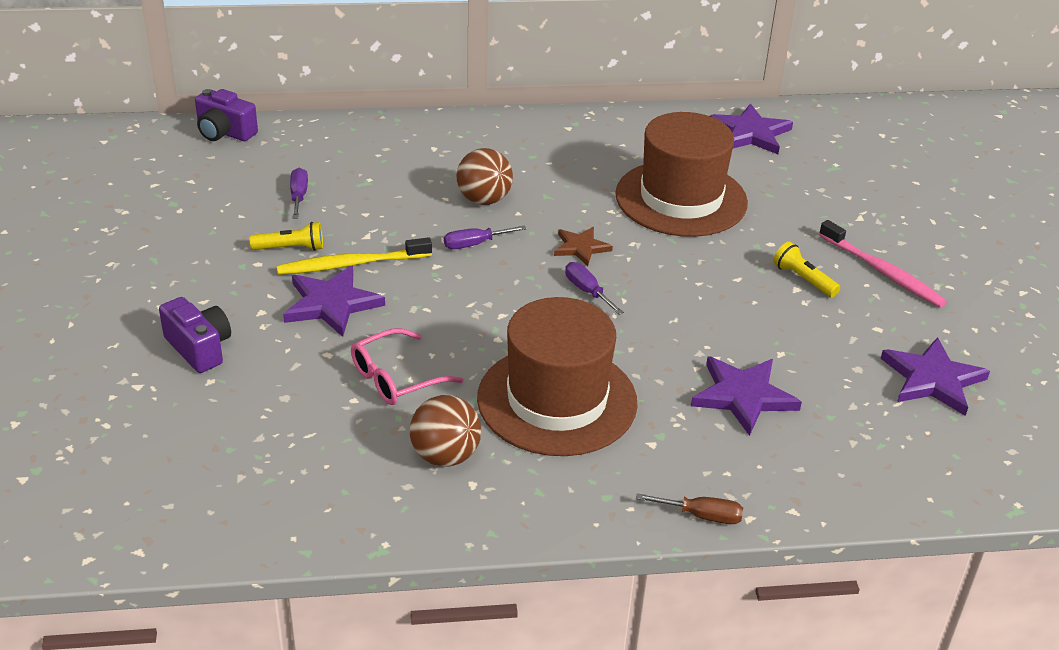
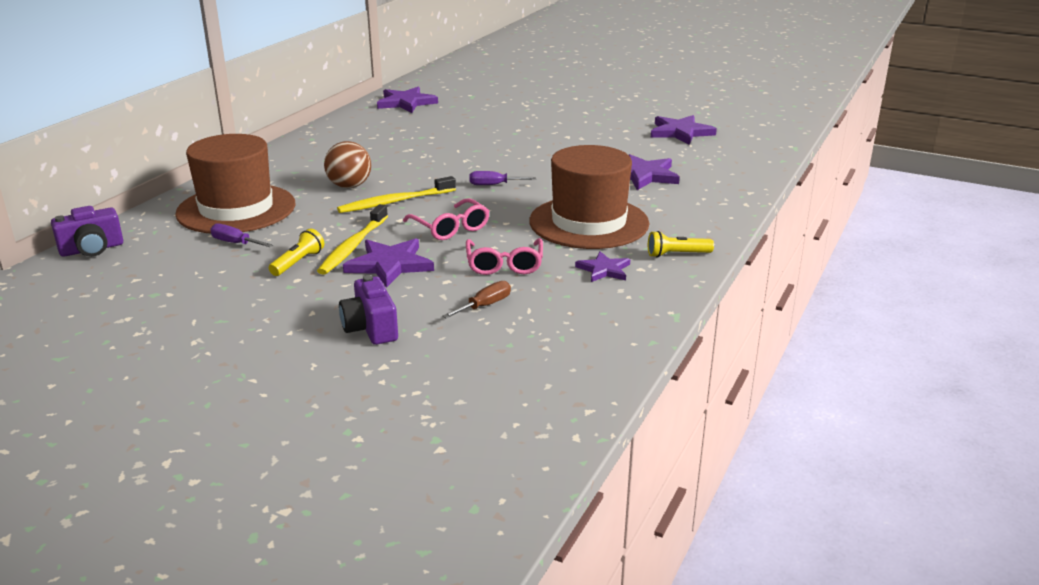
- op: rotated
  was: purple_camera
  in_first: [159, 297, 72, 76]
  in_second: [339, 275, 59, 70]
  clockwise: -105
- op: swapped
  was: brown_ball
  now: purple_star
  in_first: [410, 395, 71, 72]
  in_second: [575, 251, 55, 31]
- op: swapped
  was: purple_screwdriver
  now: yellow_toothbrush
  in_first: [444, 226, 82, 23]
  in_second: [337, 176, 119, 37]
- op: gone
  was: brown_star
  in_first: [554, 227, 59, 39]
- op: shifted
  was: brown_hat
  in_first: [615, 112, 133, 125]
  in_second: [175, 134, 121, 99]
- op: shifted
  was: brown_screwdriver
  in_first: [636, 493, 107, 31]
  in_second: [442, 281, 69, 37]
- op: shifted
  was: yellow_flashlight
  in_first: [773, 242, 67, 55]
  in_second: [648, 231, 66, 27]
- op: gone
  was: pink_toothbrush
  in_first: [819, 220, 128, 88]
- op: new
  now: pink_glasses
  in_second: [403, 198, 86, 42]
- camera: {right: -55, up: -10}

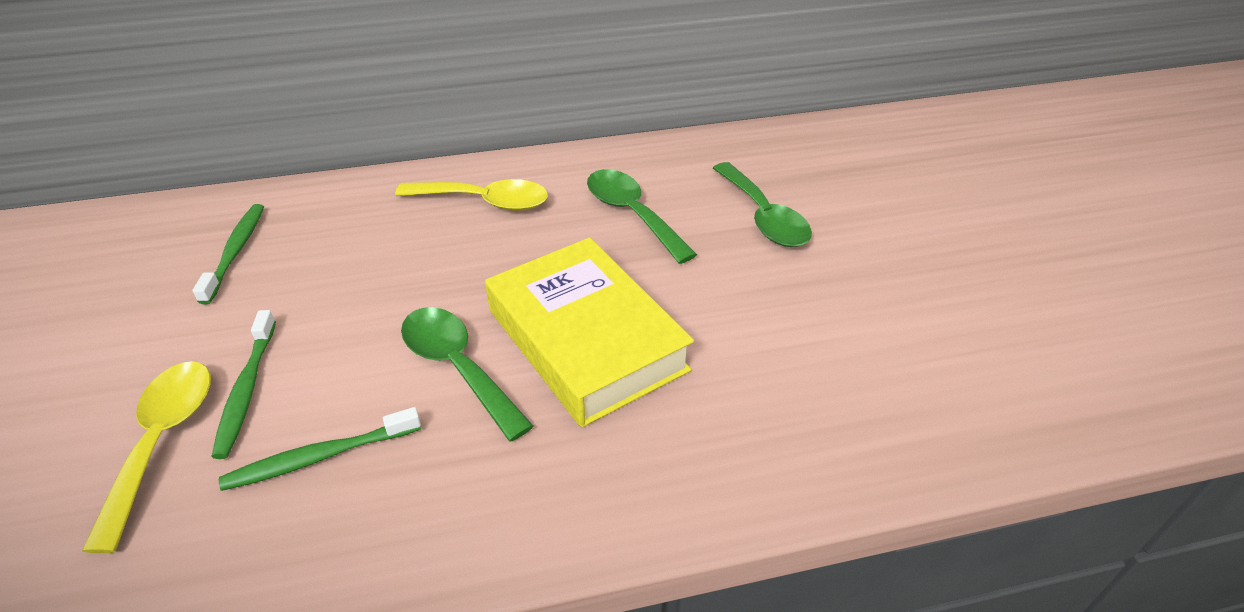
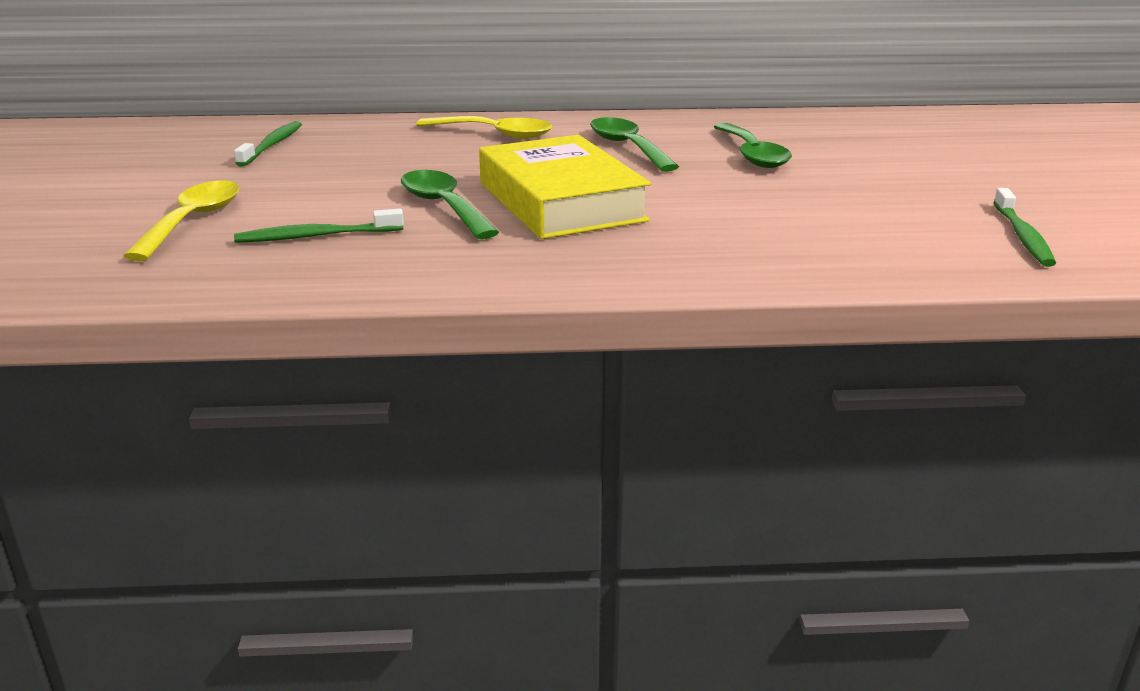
- op: shifted
  was: green_toothbrush
  in_first: [211, 310, 65, 149]
  in_second: [994, 188, 62, 79]
- camera: {right: 10, up: -15}

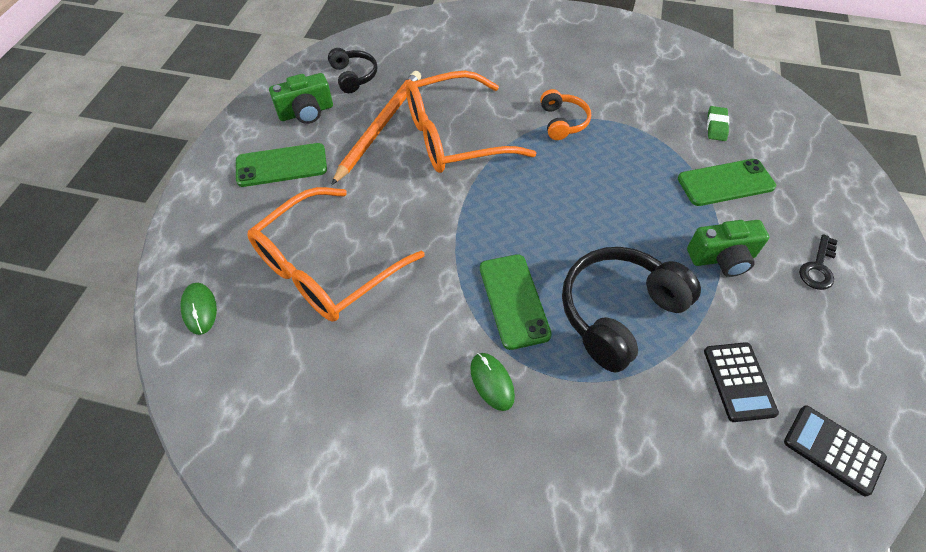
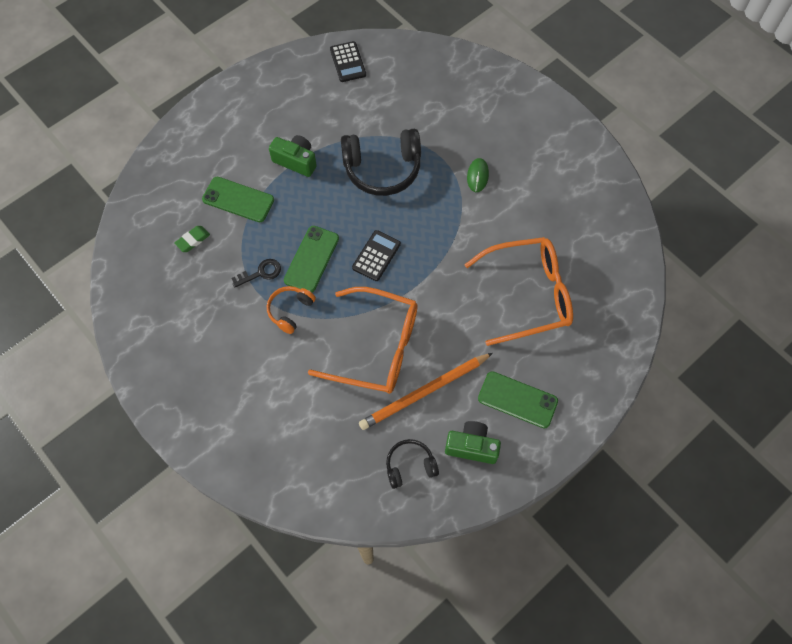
- op: gone
  was: green_mouse
  in_first: [181, 283, 36, 52]
- op: rotated
  was: black_headphones
  in_first: [328, 48, 50, 45]
  in_second: [386, 439, 53, 50]
  clockwise: 60
- op: shifted
  was: green_phone
  in_first: [480, 254, 72, 96]
  in_second: [284, 226, 55, 67]
- op: shifted
  was: black_calculator
  in_first: [704, 342, 75, 80]
  in_second: [352, 230, 49, 51]
- op: shifted
  was: black_key
  in_first: [799, 234, 39, 56]
  in_second: [232, 259, 49, 28]
- camera: {right: -145, up: 10}

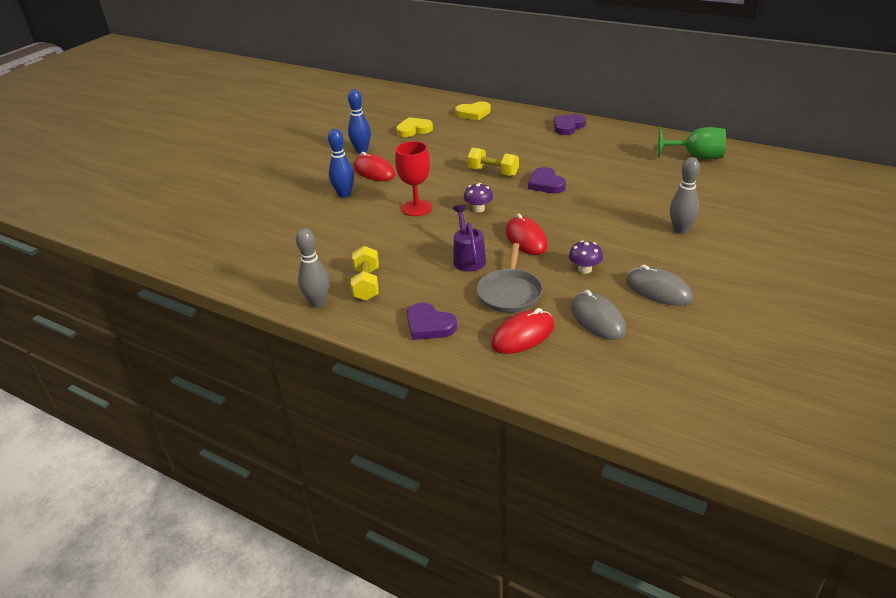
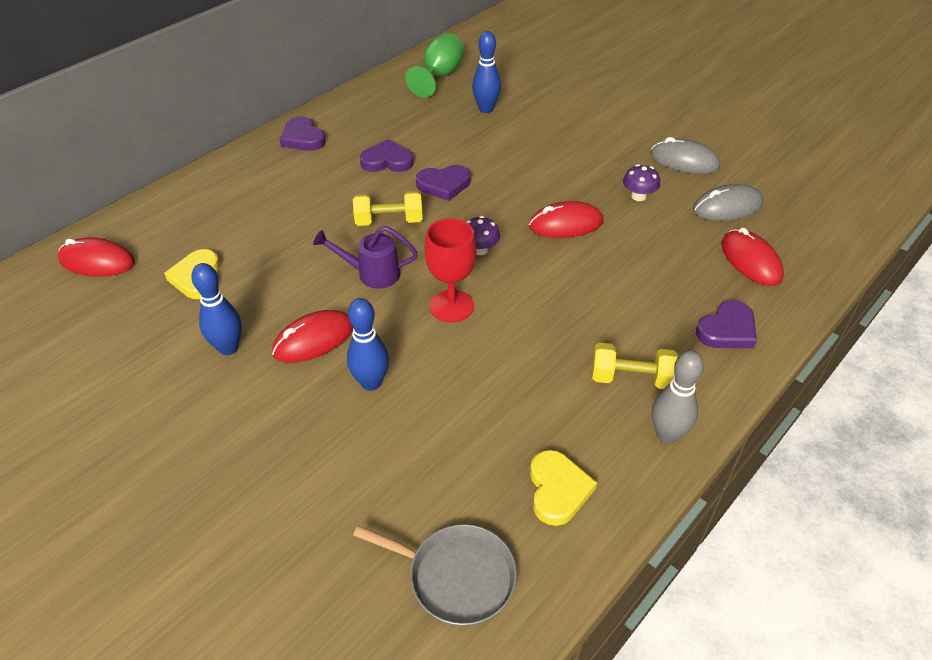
- op: shifted
  was: purple_watering_can
  in_first: [453, 205, 33, 67]
  in_second: [313, 226, 105, 63]
- op: shifted
  was: yellow_heart
  in_first: [455, 101, 36, 19]
  in_second: [530, 450, 67, 76]
- op: rotated
  was: yellow_dumbbell
  in_first: [467, 148, 52, 28]
  in_second: [353, 191, 70, 35]
  clockwise: 45
- op: shifted
  was: grey_pan
  in_first: [477, 243, 66, 70]
  in_second: [353, 524, 164, 102]
- op: rotated
  was: grey_mouse
  in_first: [626, 265, 67, 41]
  in_second: [650, 137, 70, 37]
  clockwise: 60
- op: gone
  was: grey_bowling_pin
  in_first: [670, 157, 30, 77]
- op: new
  now: red_mouse
  in_second: [58, 237, 77, 40]
- op: new
  now: purple_heart
  in_second: [360, 139, 54, 33]
- op: new
  now: blue_bowling_pin
  in_second: [472, 31, 29, 82]
- camera: {right: -80, up: 10}

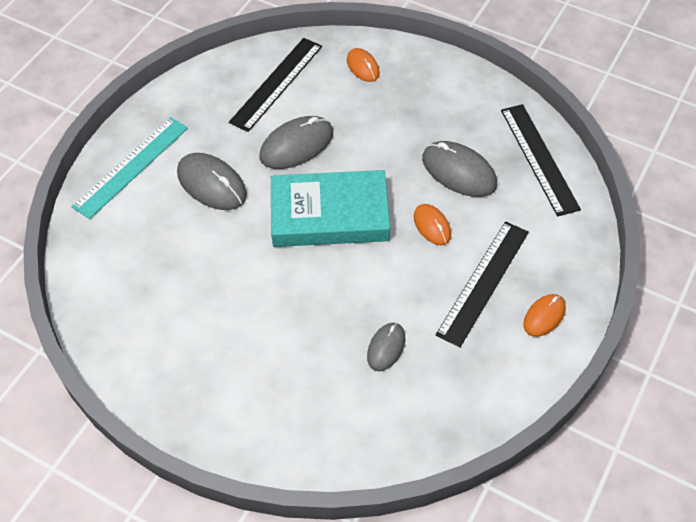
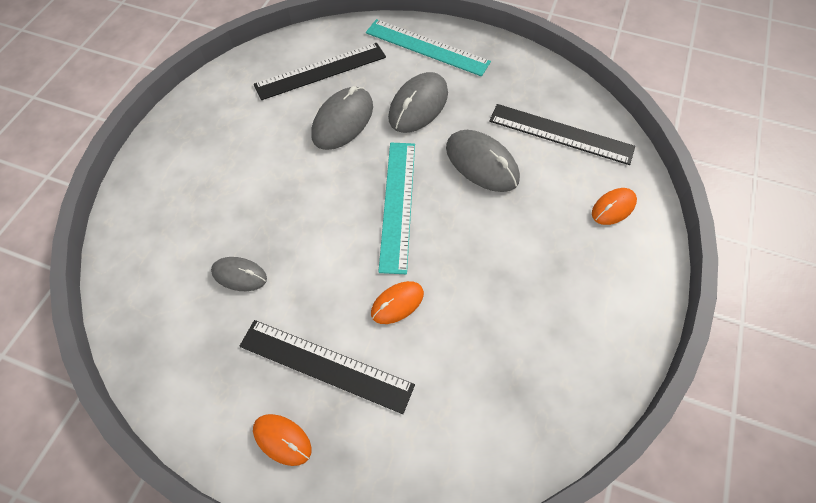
- op: swapped
  was: turquoise_book
  now: turquoise_ruler
  in_first: [271, 170, 119, 77]
  in_second: [378, 143, 37, 131]
- op: shifted
  was: grey_mouse
  in_first: [422, 141, 75, 56]
  in_second: [311, 86, 62, 64]
- op: shifted
  was: black_ruler
  in_first: [501, 104, 80, 113]
  in_second: [254, 43, 132, 57]
- camera: {right: 80, up: 5}

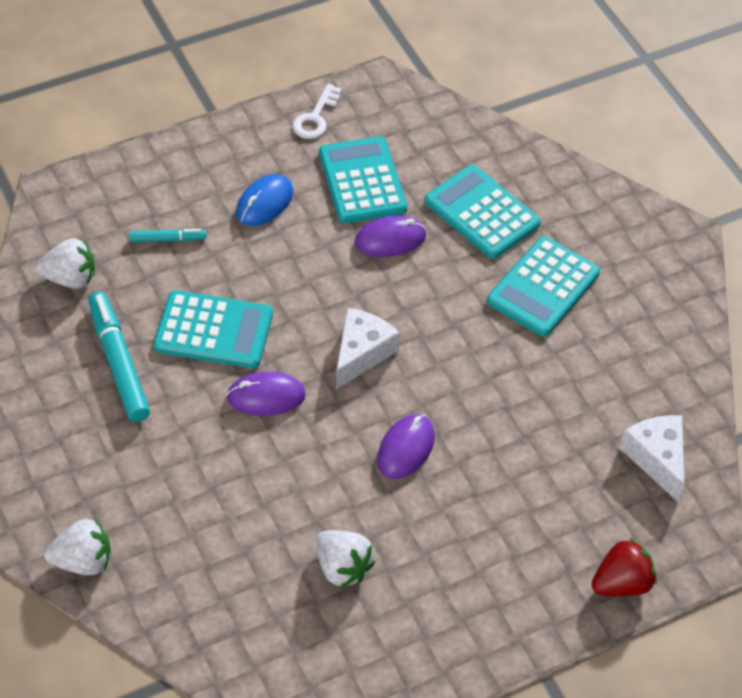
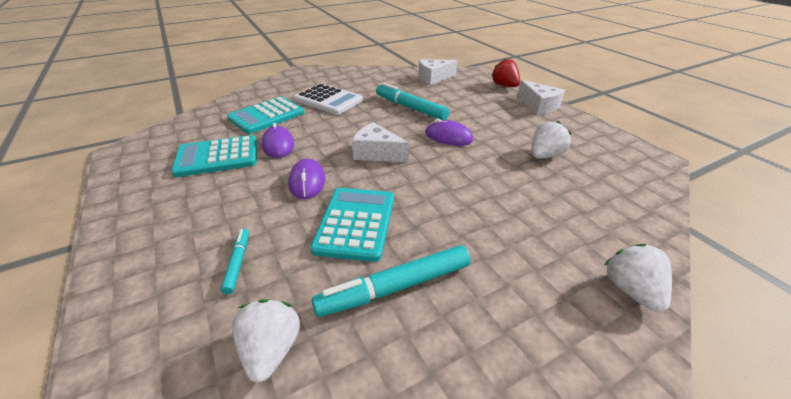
- op: shifted
  was: purple_mouse
  in_first: [226, 372, 80, 44]
  in_second: [288, 159, 37, 40]
- op: gone
  was: blue_mouse
  in_first: [236, 174, 57, 52]
- op: gone
  was: white_key
  in_first: [293, 84, 49, 55]
- op: repainted
  was: turquoise_calculator
  now: white_calculator
  in_first: [487, 236, 113, 101]
  in_second: [294, 83, 69, 32]
- op: new
  now: turquoise_marker
  in_second: [376, 83, 73, 37]
- op: new
  now: white_cheese
  in_second: [517, 80, 48, 35]
- camera: {right: -90, up: -15}

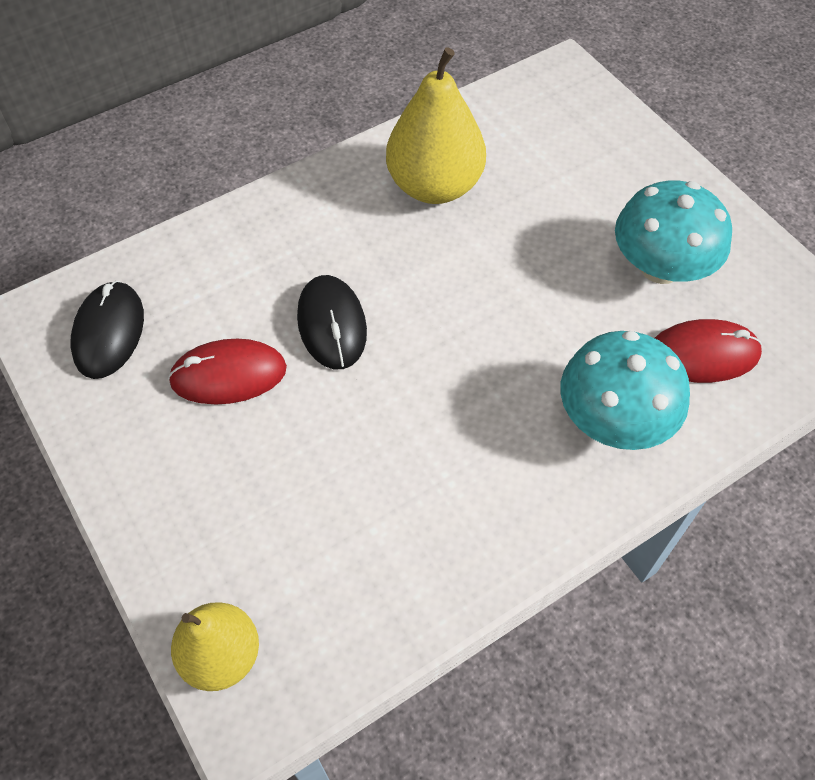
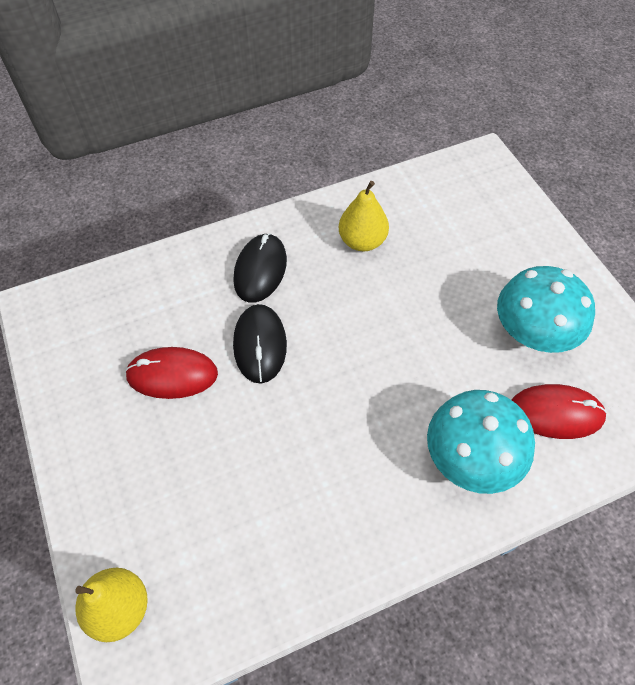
- op: shifted
  was: black_mouse
  in_first: [70, 280, 74, 99]
  in_second: [233, 233, 54, 70]
- op: scaled
  was: yellow_pear
  in_first: [386, 47, 100, 157]
  in_second: [339, 181, 50, 70]
  ratio: 0.64
- camera: {right: 10, up: 0}

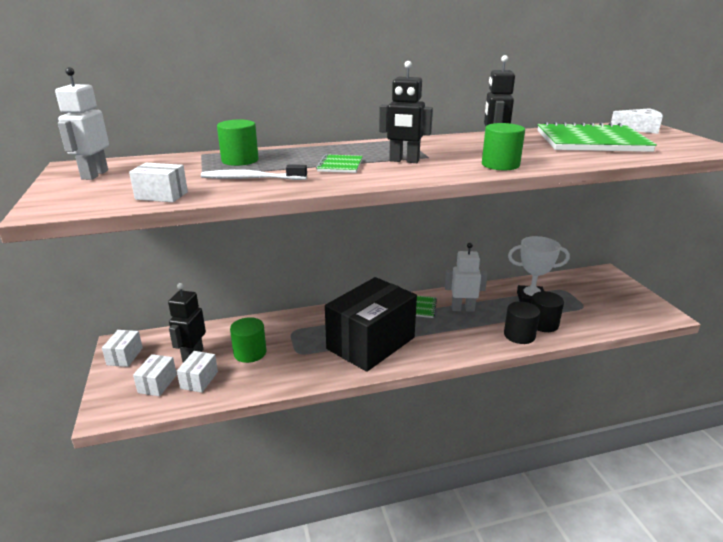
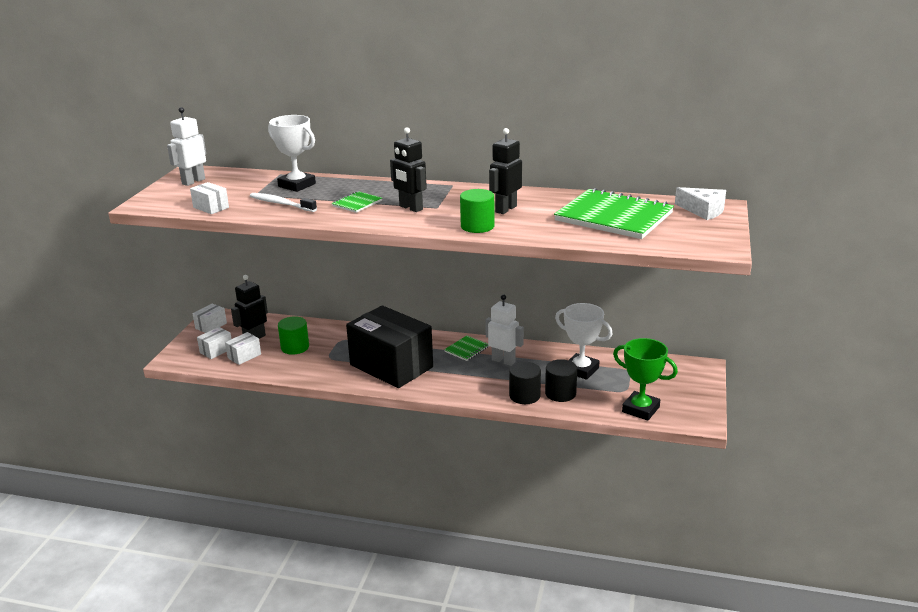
- op: swapped
  was: green_cylinder
  now: white_trophy
  in_first: [217, 120, 41, 46]
  in_second: [268, 115, 48, 77]
- op: rotated
  was: black_box
  in_first: [325, 277, 92, 95]
  in_second: [346, 305, 87, 83]
  clockwise: 60
- op: new
  now: green_trophy
  in_second: [613, 338, 65, 83]
- camera: {right: 30, up: 0}

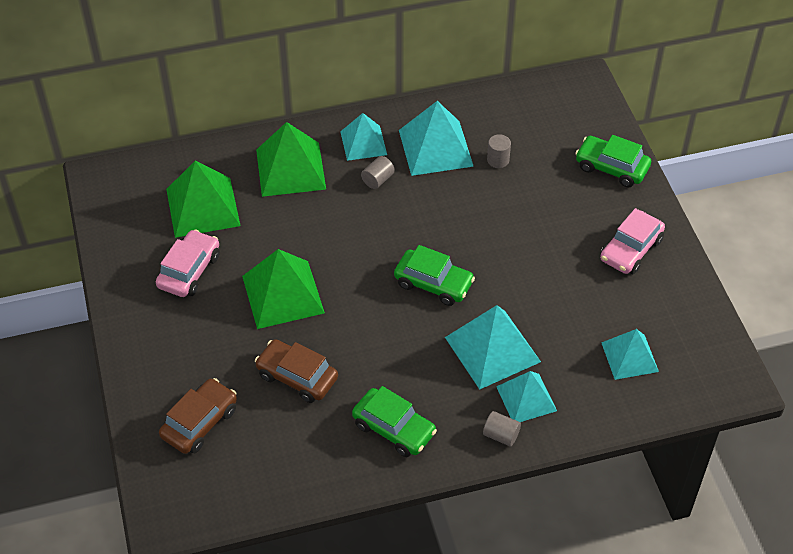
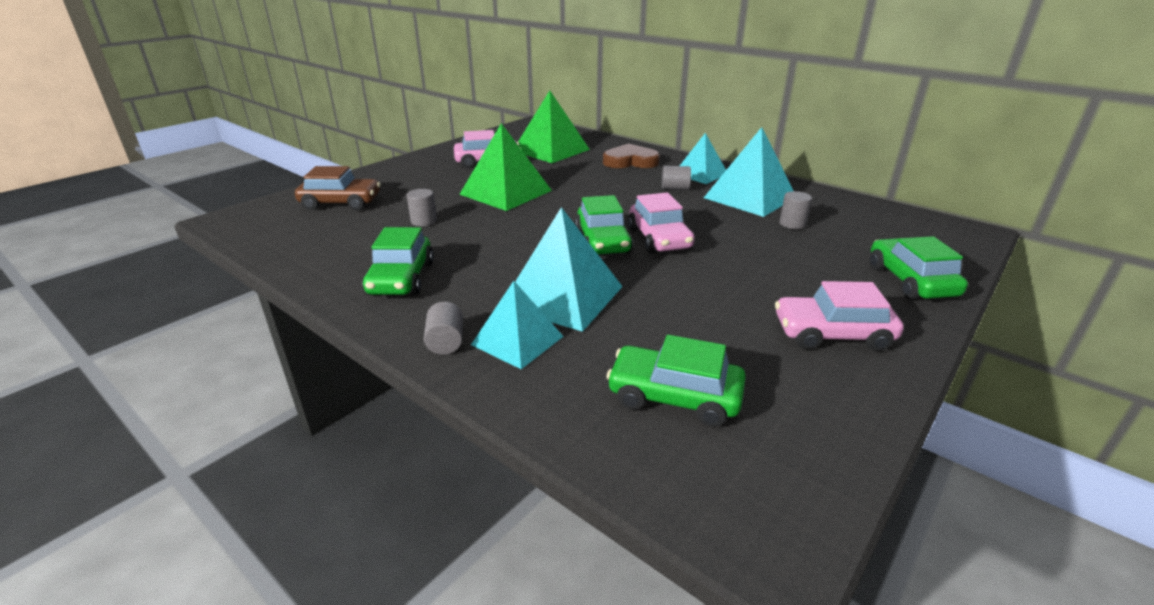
- op: swapped
  was: brown_car
  now: grey_cylinder
  in_first: [255, 339, 83, 64]
  in_second: [407, 189, 30, 37]
- op: swapped
  was: green_pyramid
  now: brown_heart
  in_first: [256, 122, 70, 75]
  in_second: [603, 144, 57, 24]
- op: swapped
  was: turquoise_pyramid
  now: green_car
  in_first: [601, 329, 58, 51]
  in_second: [606, 335, 140, 92]
- op: new
  now: pink_car
  in_second: [628, 193, 67, 61]
- camera: {right: 55, up: -20}

